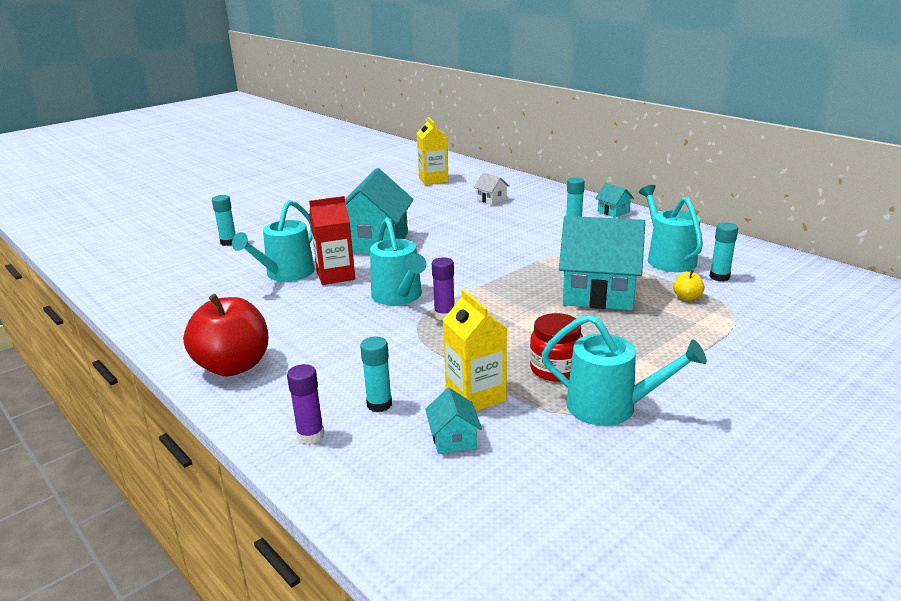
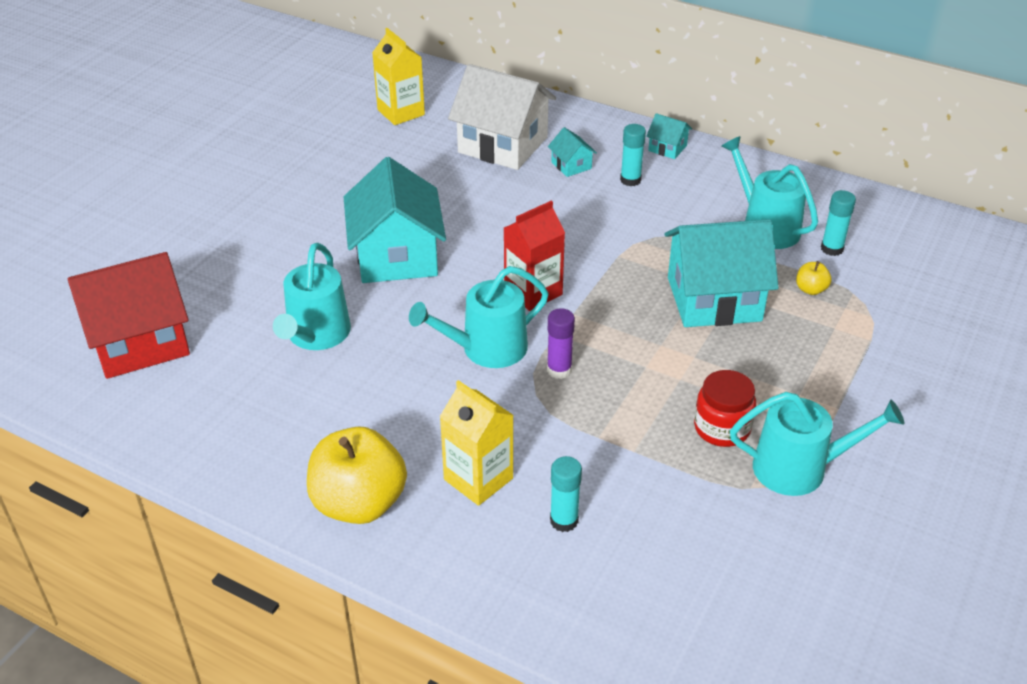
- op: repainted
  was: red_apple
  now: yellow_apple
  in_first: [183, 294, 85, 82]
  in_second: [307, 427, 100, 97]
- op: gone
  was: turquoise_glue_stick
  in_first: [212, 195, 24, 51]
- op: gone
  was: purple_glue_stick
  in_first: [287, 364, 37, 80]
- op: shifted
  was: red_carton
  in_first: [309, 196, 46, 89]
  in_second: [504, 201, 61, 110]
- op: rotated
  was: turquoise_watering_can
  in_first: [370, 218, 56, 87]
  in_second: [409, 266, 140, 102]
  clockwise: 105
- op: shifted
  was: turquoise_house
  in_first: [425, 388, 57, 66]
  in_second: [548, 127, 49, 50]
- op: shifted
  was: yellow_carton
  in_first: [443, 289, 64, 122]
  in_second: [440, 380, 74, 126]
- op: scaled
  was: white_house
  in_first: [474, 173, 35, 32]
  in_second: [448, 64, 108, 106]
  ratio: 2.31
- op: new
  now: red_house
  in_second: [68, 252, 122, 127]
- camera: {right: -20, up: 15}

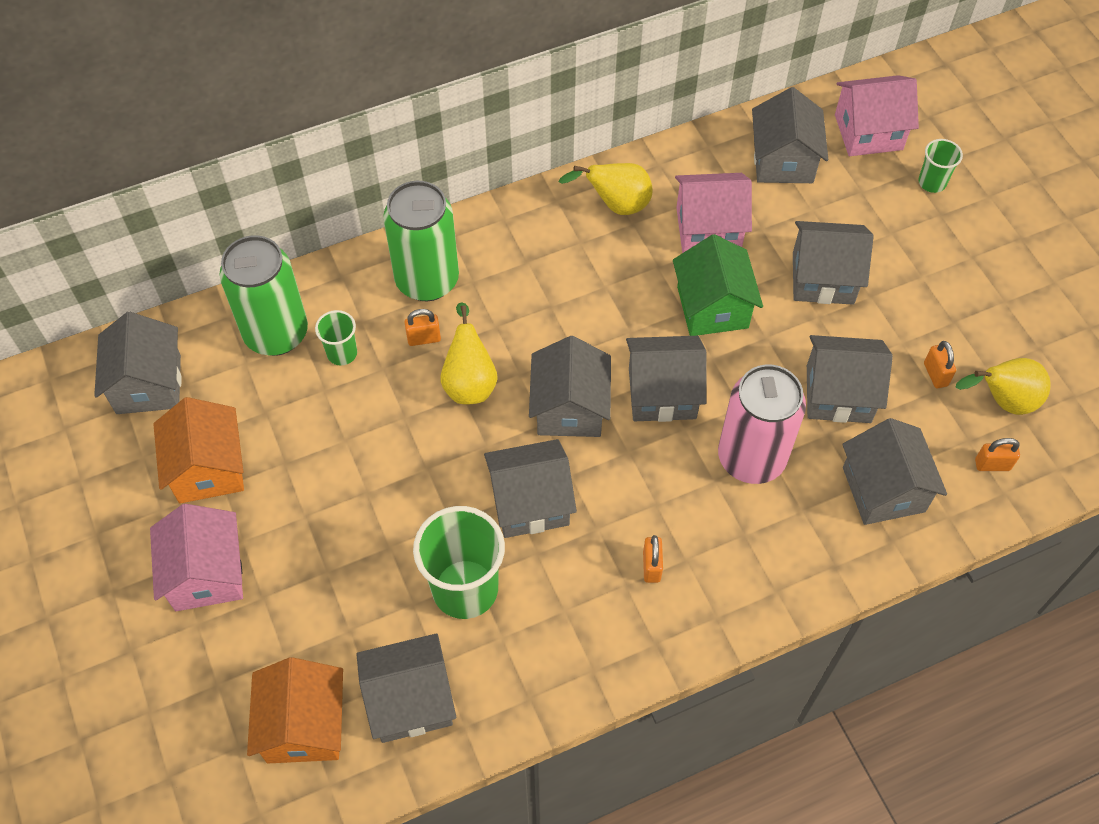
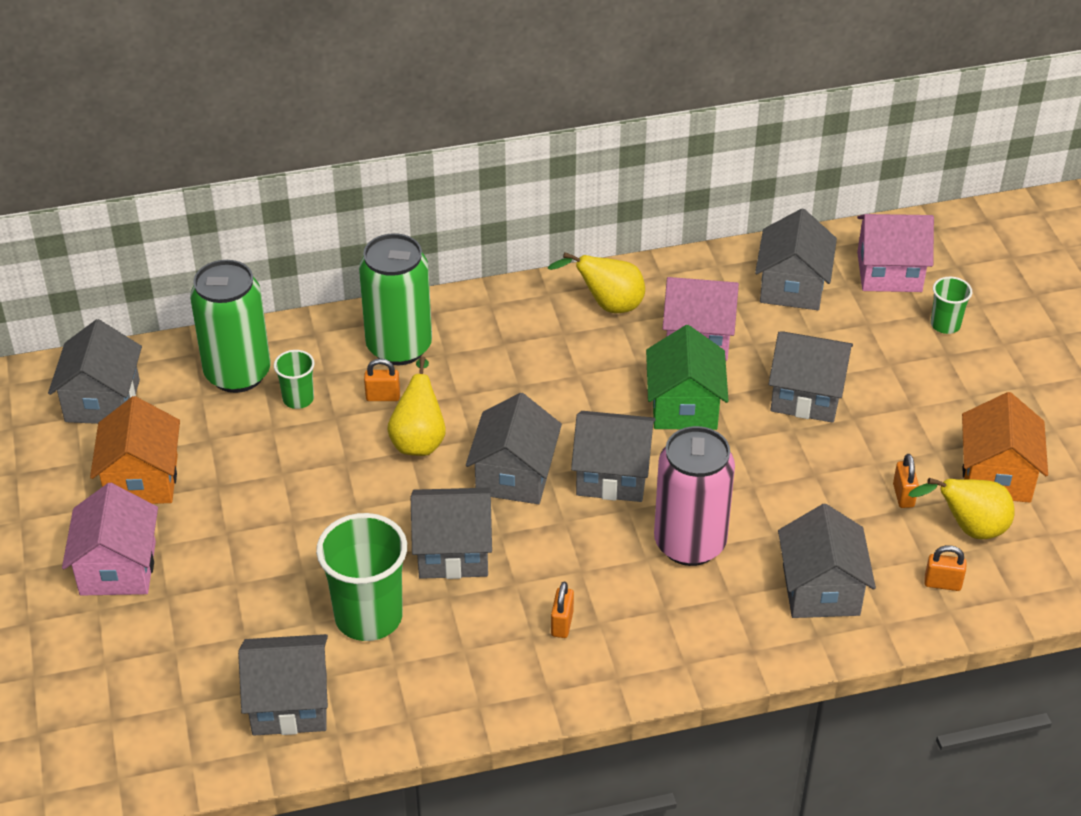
- op: shifted
  was: orange_house
  in_first: [247, 657, 96, 106]
  in_second: [962, 392, 86, 111]
- op: gone
  was: grey_house
  in_first: [807, 335, 86, 88]
- camera: {right: 10, up: -15}

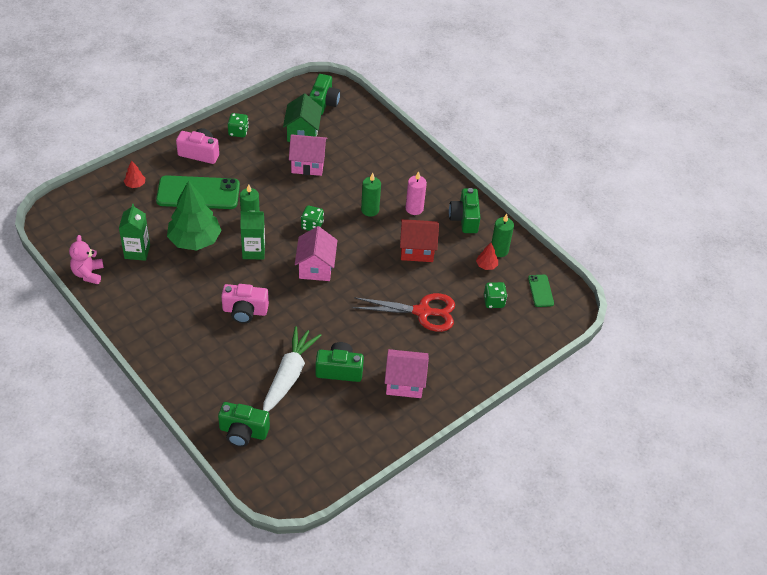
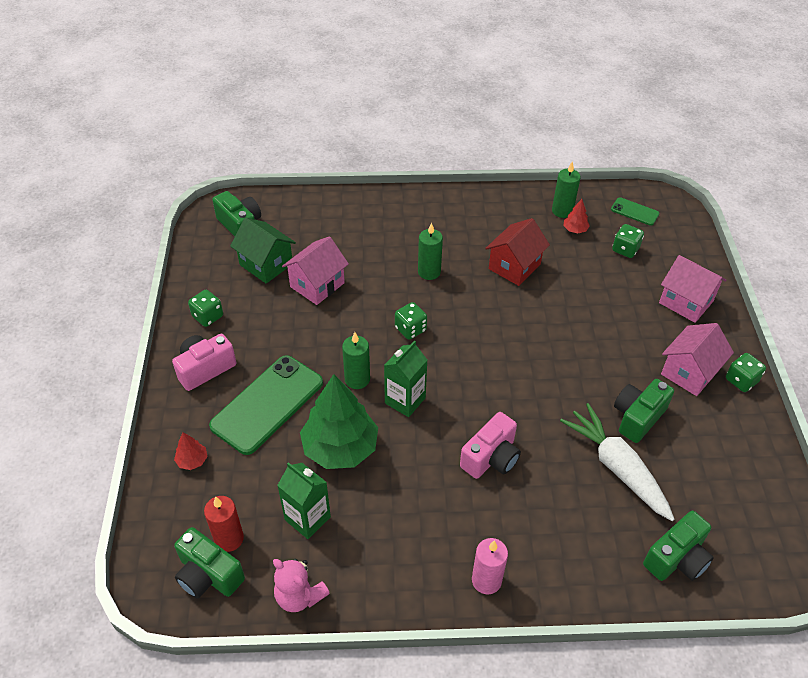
- op: shifted
  was: pink_house
  in_first: [295, 226, 42, 55]
  in_second: [659, 255, 68, 68]
- op: gone
  was: red_scissors
  in_first: [353, 293, 102, 39]
- op: shifted
  was: pink_candle
  in_first: [406, 171, 21, 44]
  in_second: [472, 538, 36, 56]
- op: shifted
  was: green_camera
  in_first: [449, 188, 31, 45]
  in_second: [174, 527, 71, 71]
- op: new
  now: red_candle
  in_second: [204, 496, 40, 56]
- op: new
  now: green_dice
  in_second: [726, 353, 40, 39]
- camera: {right: -50, up: 0}

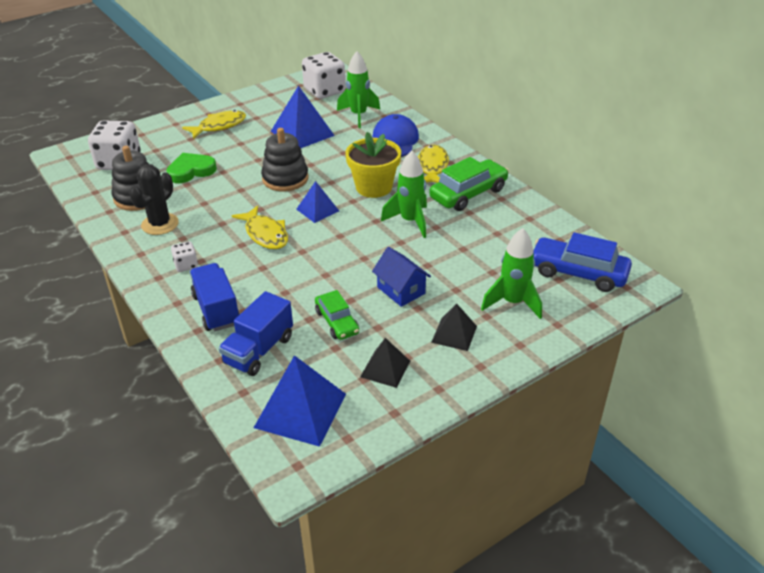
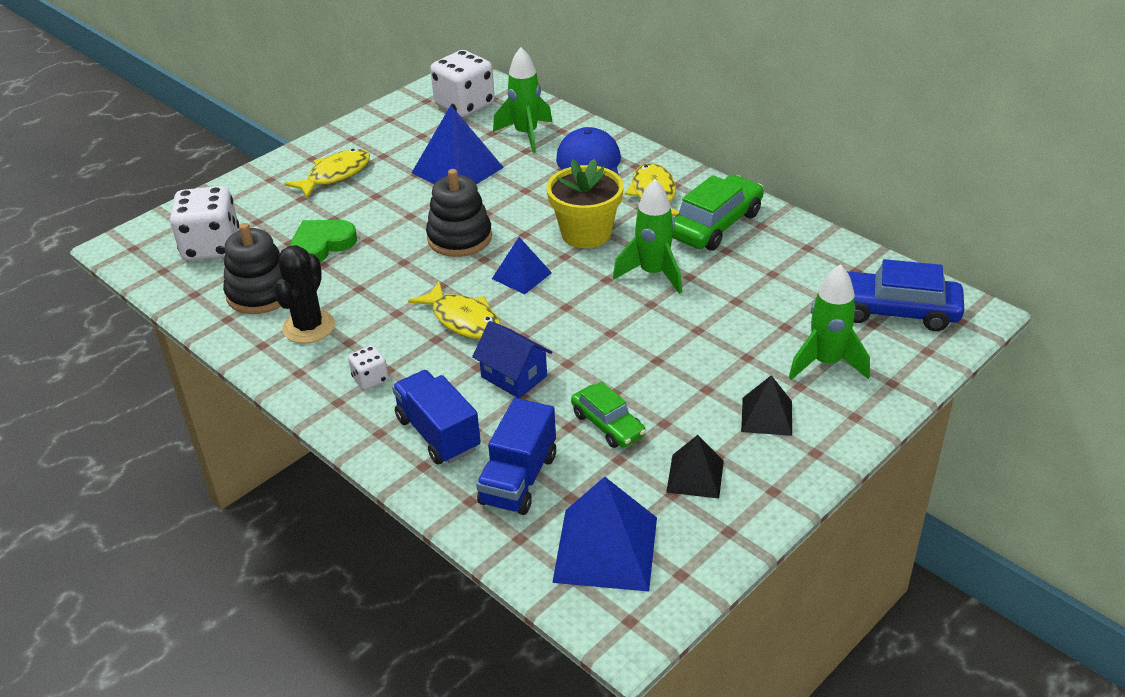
- op: shifted
  was: blue_house
  in_first: [372, 247, 59, 60]
  in_second: [472, 321, 81, 78]
- camera: {right: -10, up: 0}

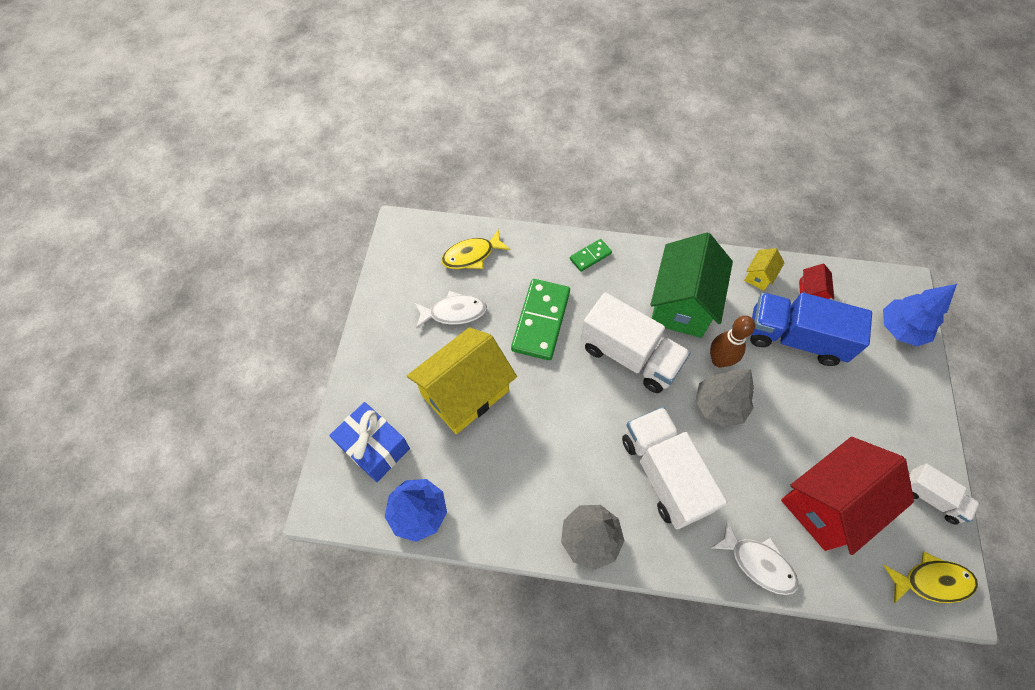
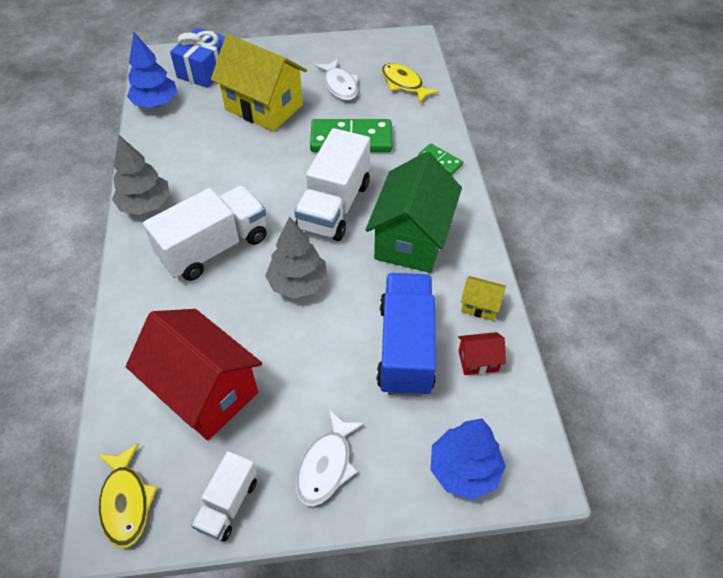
- op: rotated
  was: green_house
  in_first: [650, 232, 83, 106]
  in_second: [365, 152, 97, 121]
  clockwise: -75
- op: gone
  was: brown_bowling_pin
  in_first: [710, 316, 45, 52]
- op: shifted
  was: white_fish
  in_first: [711, 520, 88, 75]
  in_second: [295, 410, 70, 97]
- camera: {right: 75, up: -10}

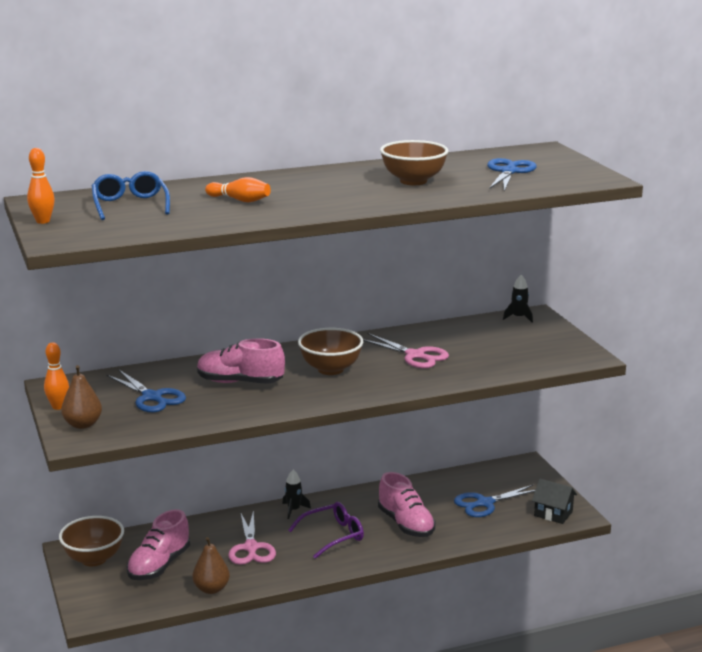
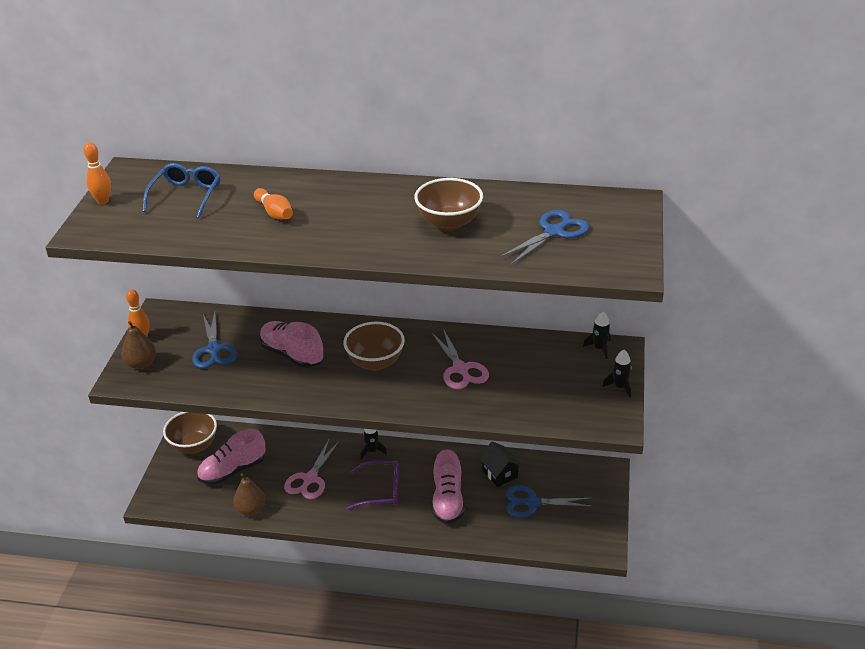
- op: shifted
  was: black_house
  in_first: [532, 479, 45, 45]
  in_second: [479, 441, 43, 46]
- op: new
  now: black_rocket
  in_second: [602, 350, 30, 48]
- camera: {right: 30, up: 15}

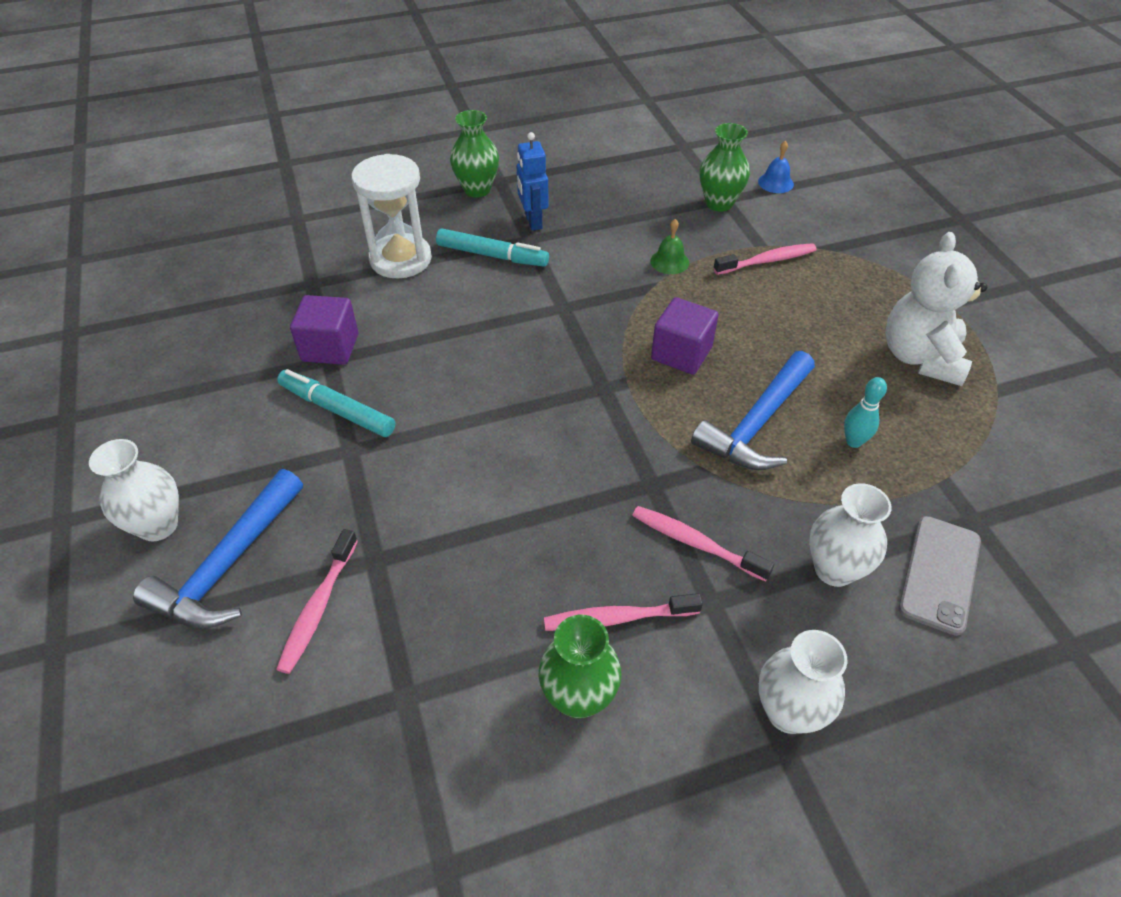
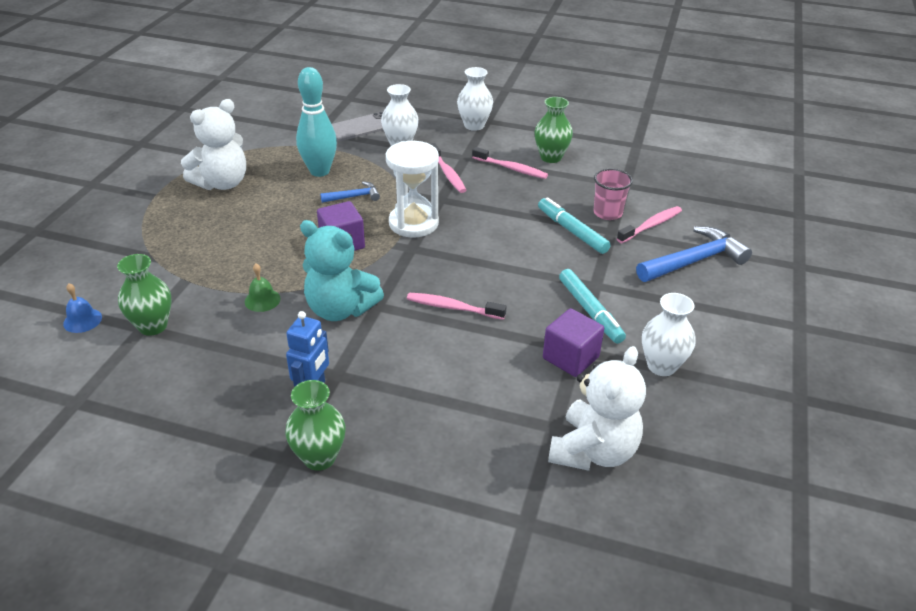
- op: shifted
  was: white_vase
  in_first: [89, 439, 90, 102]
  in_second: [642, 293, 53, 83]
- op: shifted
  was: white_hourglass
  in_first: [351, 154, 81, 124]
  in_second: [386, 141, 53, 97]
- op: shifted
  was: turquoise_marker
  in_first: [436, 229, 113, 38]
  in_second: [538, 197, 73, 57]
- op: scaled
  was: blue_hammer
  in_first: [691, 351, 124, 119]
  in_second: [320, 181, 60, 22]
  ratio: 0.53
- op: shifted
  was: pink_toothbrush
  in_first: [714, 243, 102, 32]
  in_second: [407, 293, 100, 27]
- op: scaled
  was: turquoise_bowling_pin
  in_first: [844, 377, 43, 71]
  in_second: [296, 67, 41, 110]
  ratio: 2.01
- op: new
  now: turquoise_teddy_bear
  in_second: [300, 220, 84, 101]
- op: new
  now: white_teddy_bear
  in_second: [548, 346, 98, 125]
- op: new
  now: pink_cup
  in_second: [594, 169, 39, 51]
- camera: {right: -145, up: -10}

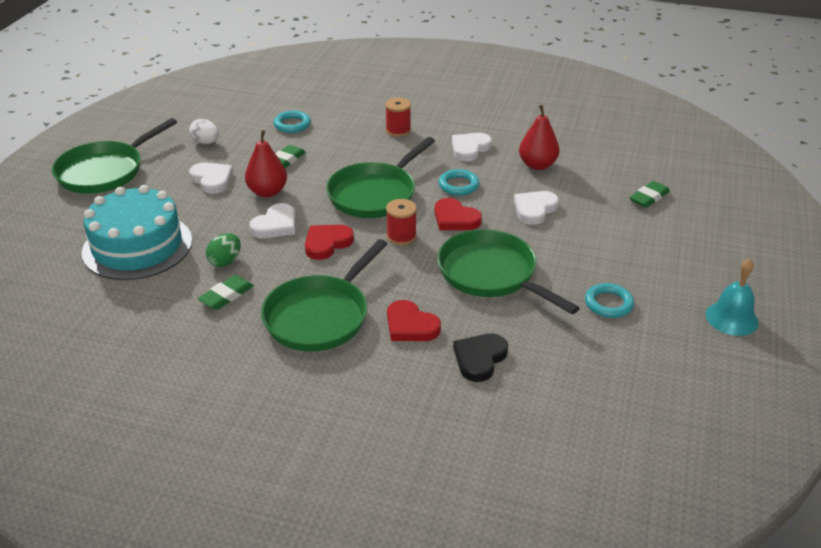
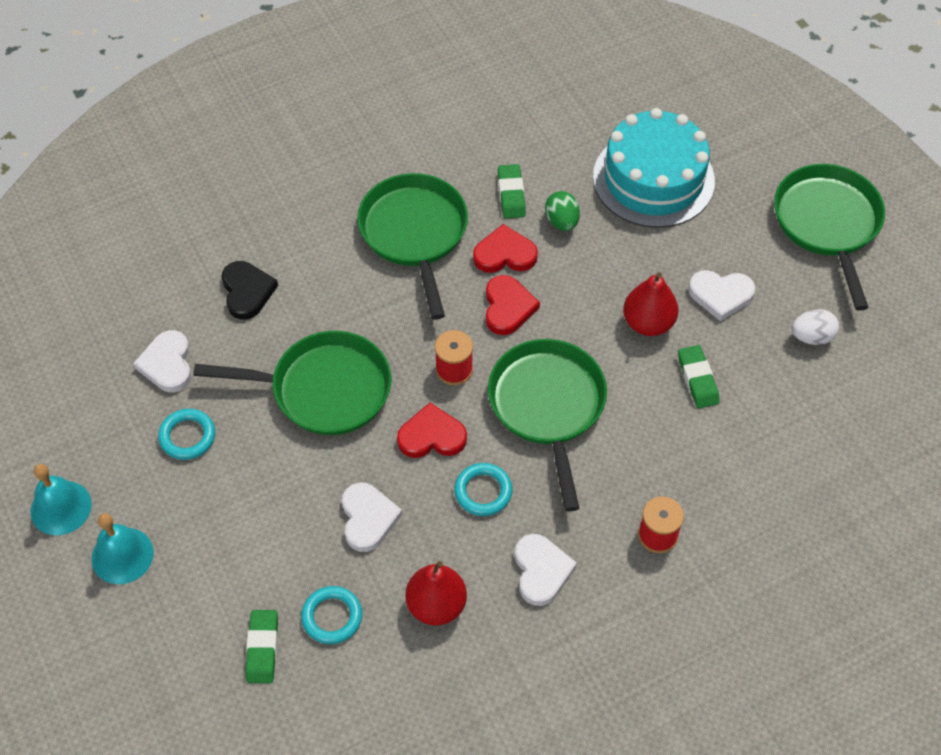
- op: shifted
  was: white_heart
  in_first: [249, 203, 46, 35]
  in_second: [133, 330, 59, 62]
- op: shifted
  was: turquoise_ring
  in_first: [274, 111, 37, 22]
  in_second: [301, 586, 61, 58]
- op: shifted
  was: red_heart
  in_first: [387, 300, 54, 41]
  in_second: [473, 224, 65, 49]
- op: new
  now: turquoise_bell
  in_second: [91, 513, 63, 71]
- camera: {right: 135, up: 20}

